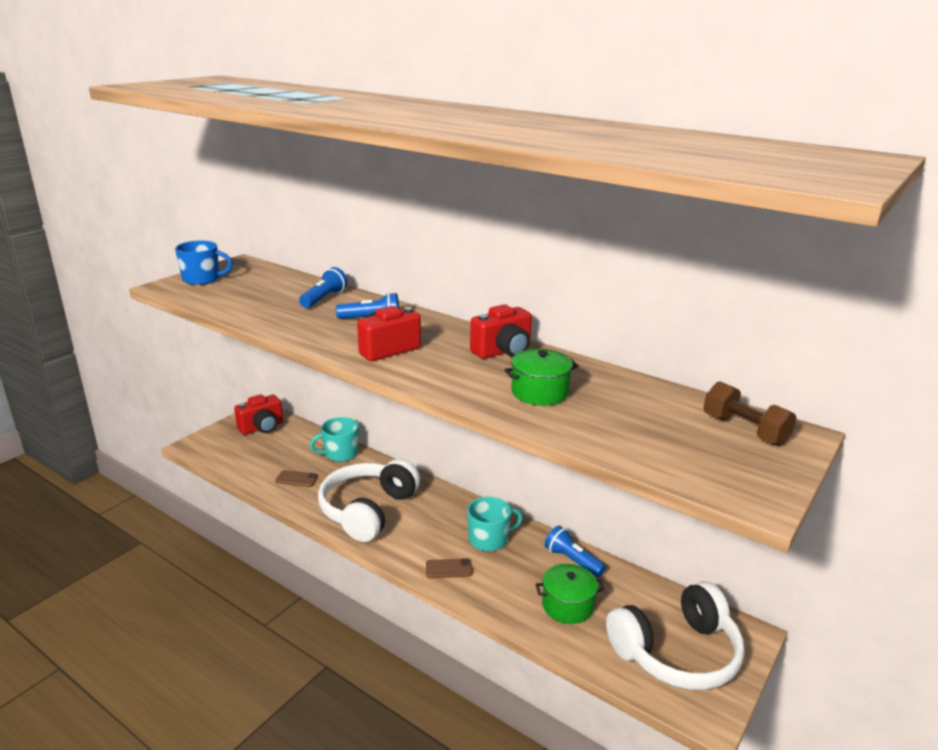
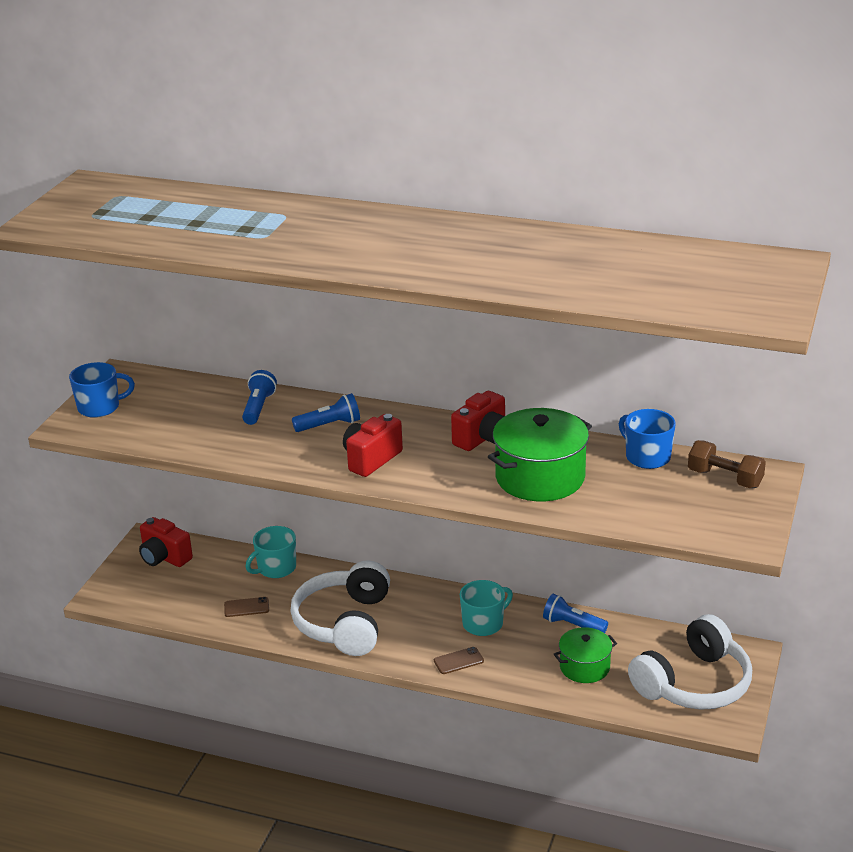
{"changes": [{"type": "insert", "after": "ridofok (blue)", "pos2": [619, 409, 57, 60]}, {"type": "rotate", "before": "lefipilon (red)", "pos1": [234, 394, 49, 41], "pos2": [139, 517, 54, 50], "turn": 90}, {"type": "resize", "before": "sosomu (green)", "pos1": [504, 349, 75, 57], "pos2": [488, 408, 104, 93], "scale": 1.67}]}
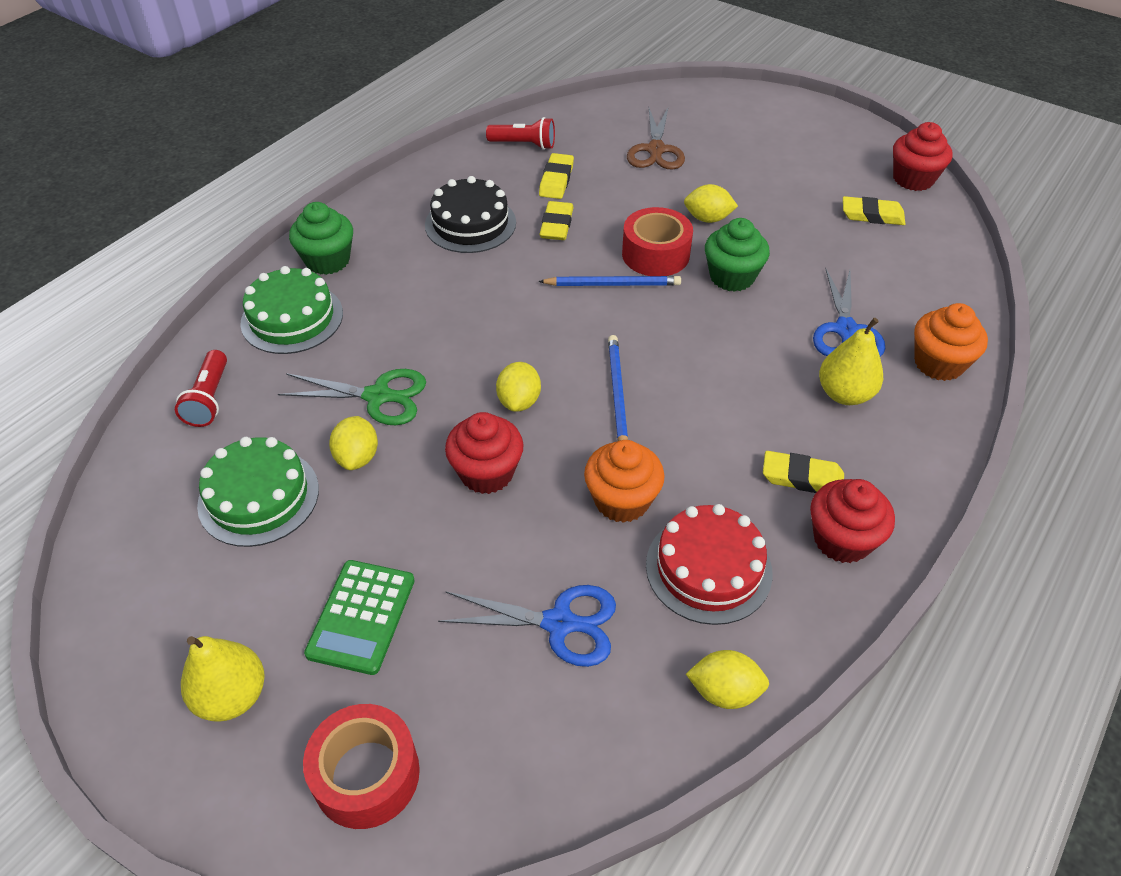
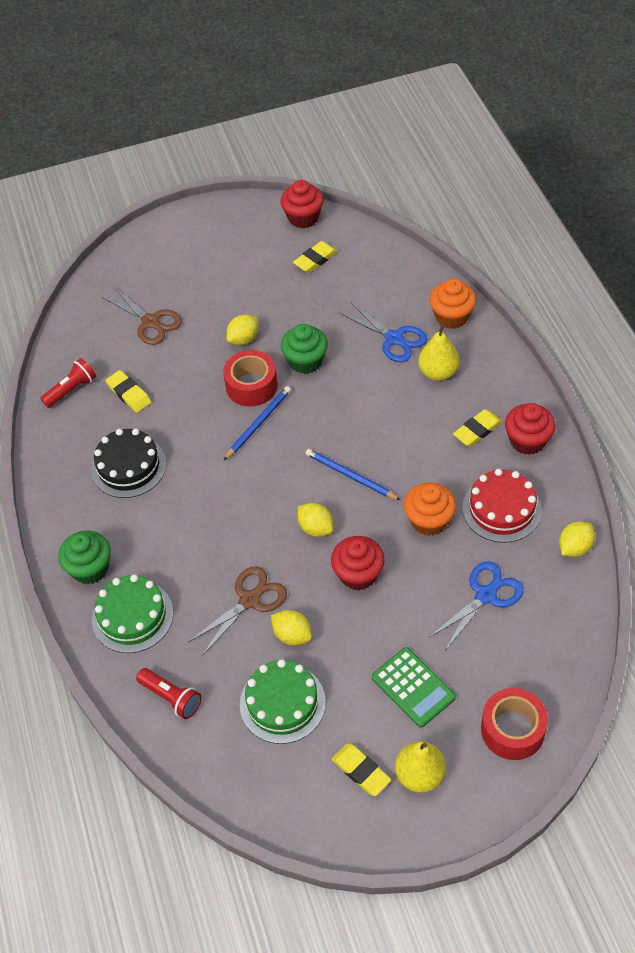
{"changes": [{"type": "move", "before": "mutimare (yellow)", "pos1": [539, 201, 35, 39], "pos2": [332, 743, 59, 53]}, {"type": "recolor", "before": "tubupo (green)", "after": "tubupo (brown)", "pos1": [278, 369, 148, 56], "pos2": [188, 566, 99, 90]}]}
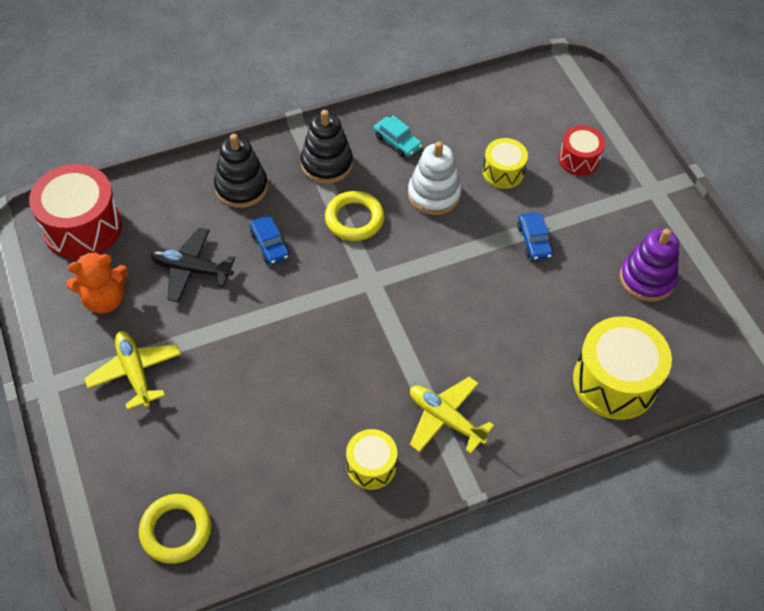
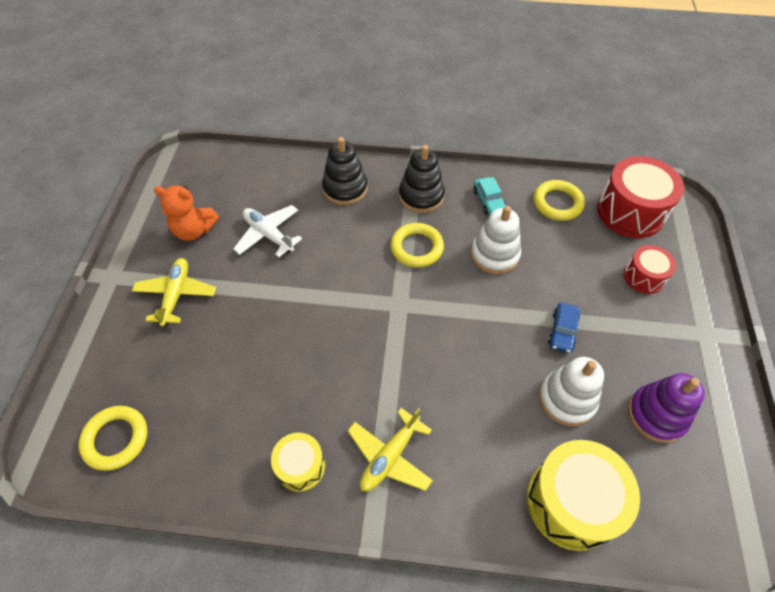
{"changes": [{"type": "delete", "before": "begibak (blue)", "pos1": [250, 216, 39, 49]}, {"type": "delete", "before": "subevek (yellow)", "pos1": [483, 138, 45, 51]}, {"type": "insert", "after": "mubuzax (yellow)", "pos2": [533, 180, 52, 41]}, {"type": "insert", "after": "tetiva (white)", "pos2": [539, 357, 65, 69]}, {"type": "move", "before": "subevek (red)", "pos1": [29, 164, 93, 95], "pos2": [597, 156, 87, 82]}, {"type": "recolor", "before": "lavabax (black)", "after": "lavabax (white)", "pos1": [151, 228, 84, 75], "pos2": [233, 205, 69, 52]}, {"type": "rotate", "before": "lavabax (yellow)", "pos1": [410, 377, 84, 77], "pos2": [347, 408, 86, 83], "turn": -120}]}
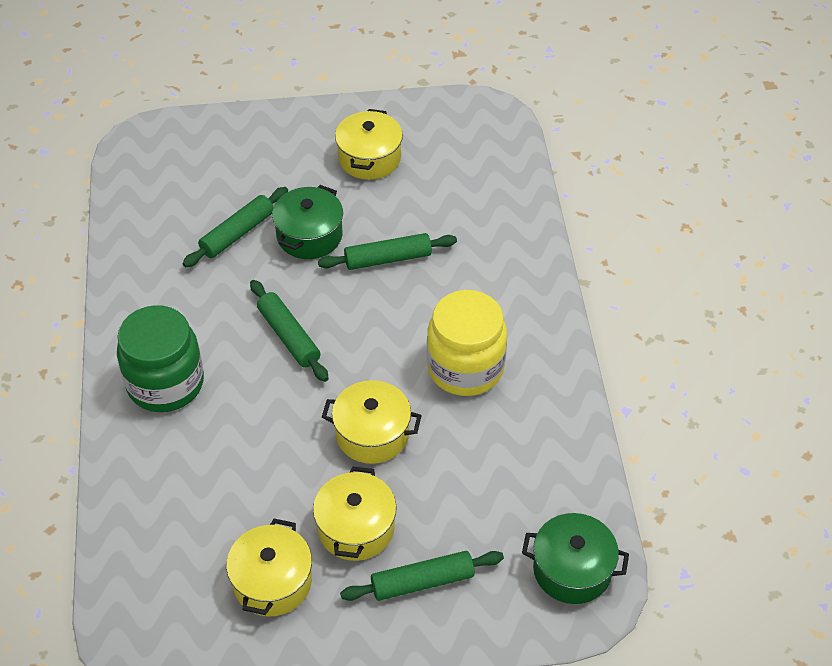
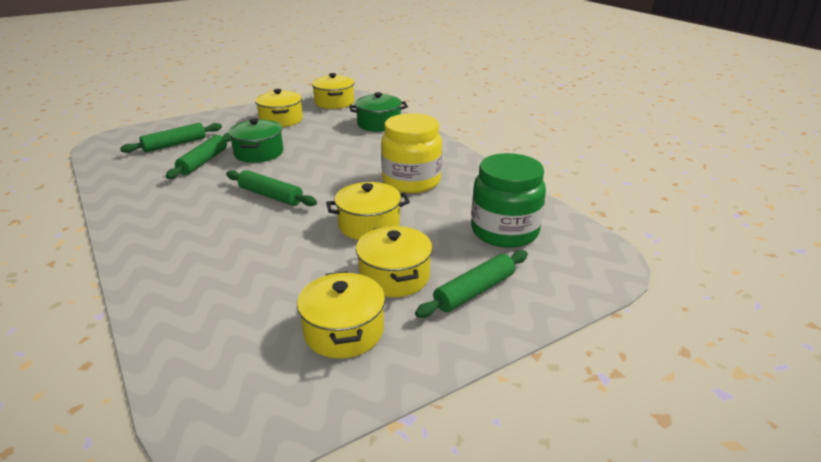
{"changes": [{"type": "insert", "after": "sosomu (yellow)", "pos2": [312, 73, 42, 36]}, {"type": "move", "before": "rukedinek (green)", "pos1": [117, 305, 87, 107], "pos2": [471, 153, 75, 95]}, {"type": "move", "before": "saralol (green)", "pos1": [318, 233, 139, 37], "pos2": [120, 123, 102, 30]}, {"type": "move", "before": "sosomu (green)", "pos1": [522, 513, 107, 91], "pos2": [349, 92, 59, 40]}]}
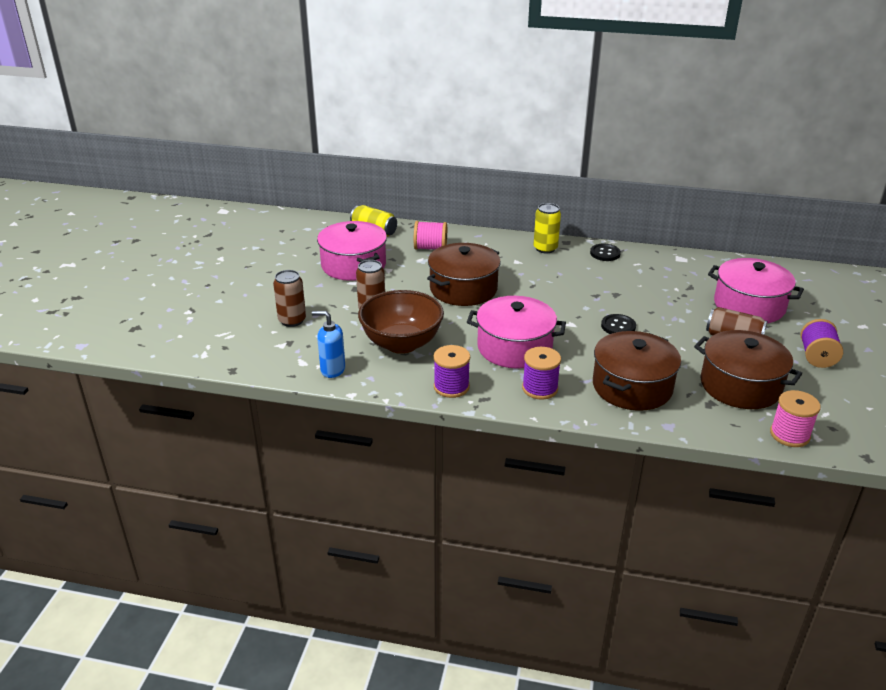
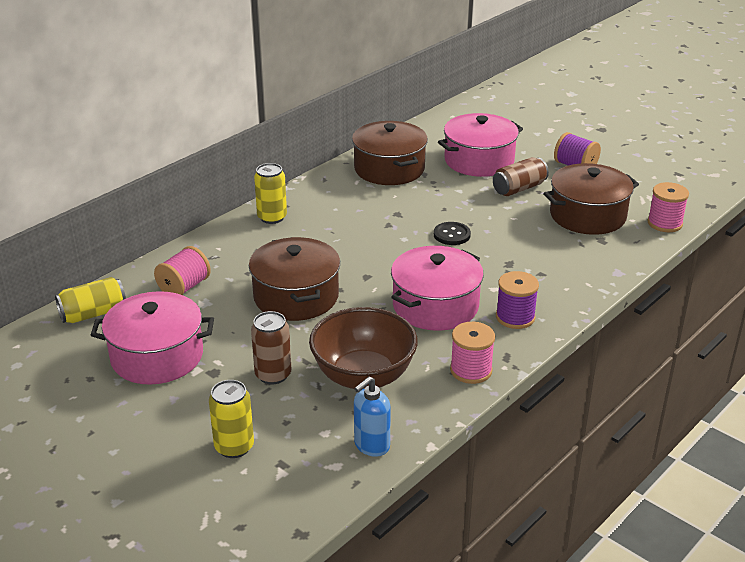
{"changes": [{"type": "delete", "before": "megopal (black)", "pos1": [590, 244, 31, 17]}, {"type": "move", "before": "sosomu (brown)", "pos1": [593, 331, 88, 80], "pos2": [352, 121, 76, 64]}, {"type": "recolor", "before": "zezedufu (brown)", "after": "zezedufu (yellow)", "pos1": [273, 270, 33, 57], "pos2": [209, 380, 45, 78]}, {"type": "recolor", "before": "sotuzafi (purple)", "after": "sotuzafi (pink)", "pos1": [434, 345, 36, 53], "pos2": [450, 322, 45, 62]}]}
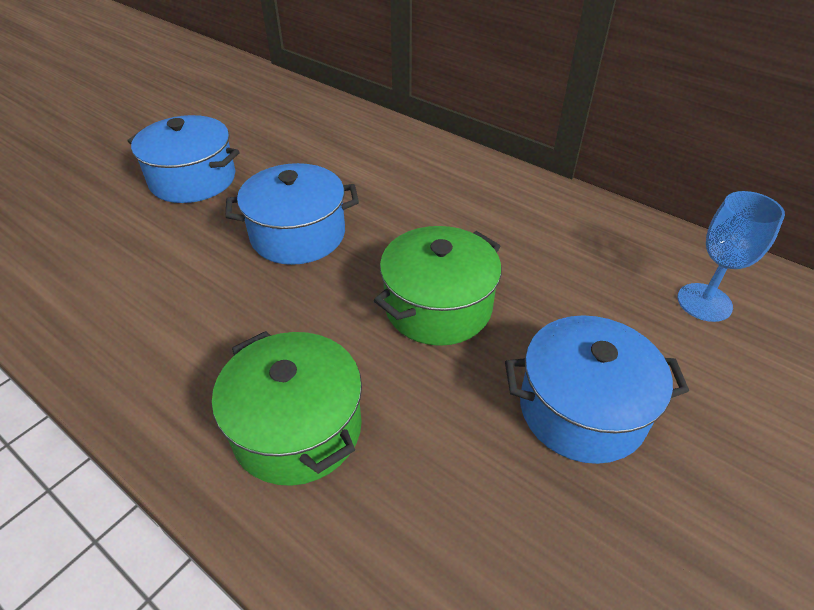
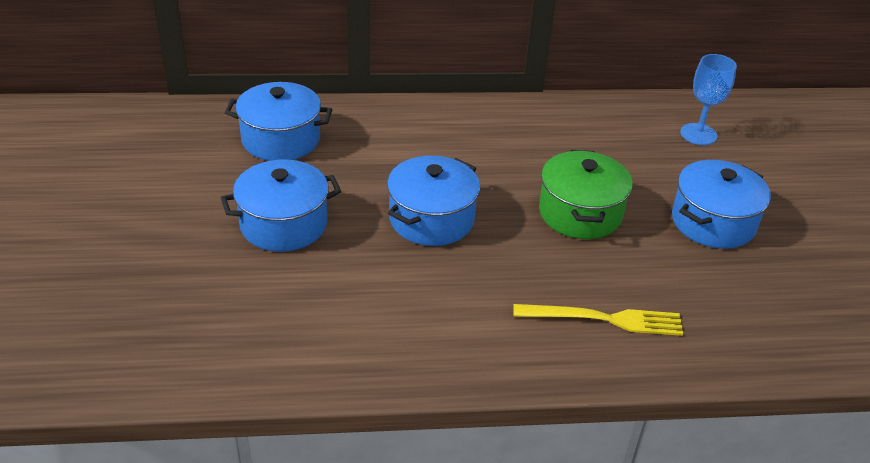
{"changes": [{"type": "insert", "after": "sosomu (blue)", "pos2": [225, 82, 107, 79]}, {"type": "replace", "before": "sosomu (green)", "after": "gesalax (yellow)", "pos1": [212, 331, 150, 155], "pos2": [514, 304, 169, 32]}]}
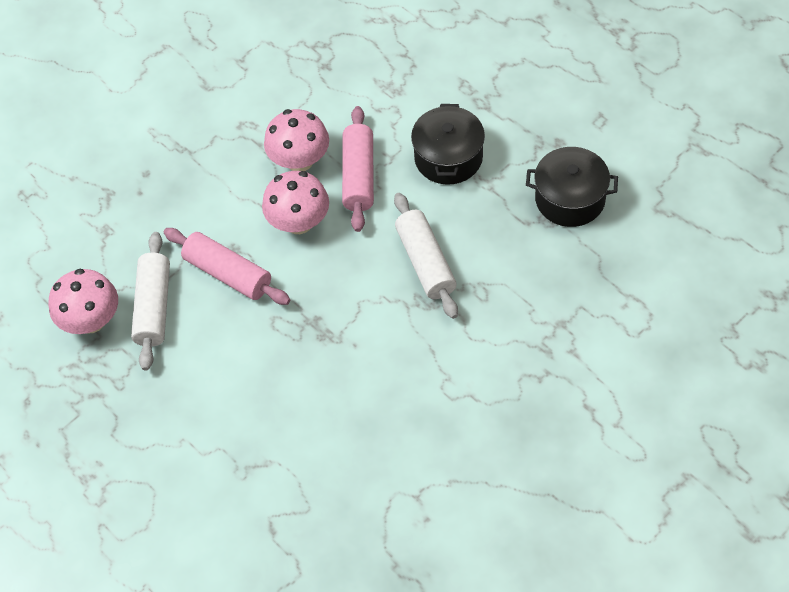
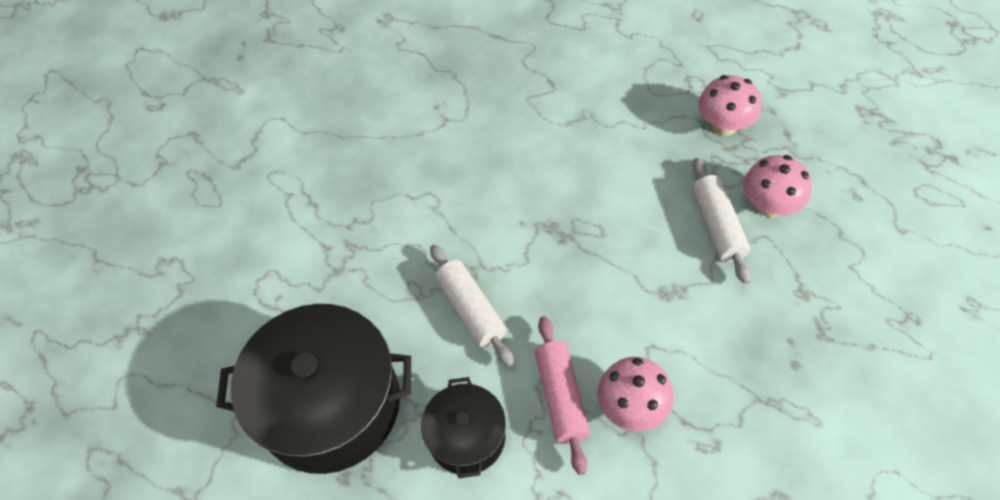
{"changes": [{"type": "delete", "before": "saralol (pink)", "pos1": [164, 228, 126, 77]}, {"type": "move", "before": "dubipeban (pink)", "pos1": [262, 171, 67, 63], "pos2": [699, 75, 62, 61]}, {"type": "resize", "before": "sosomu (black)", "pos1": [526, 147, 92, 80], "pos2": [216, 304, 195, 170], "scale": 1.89}]}
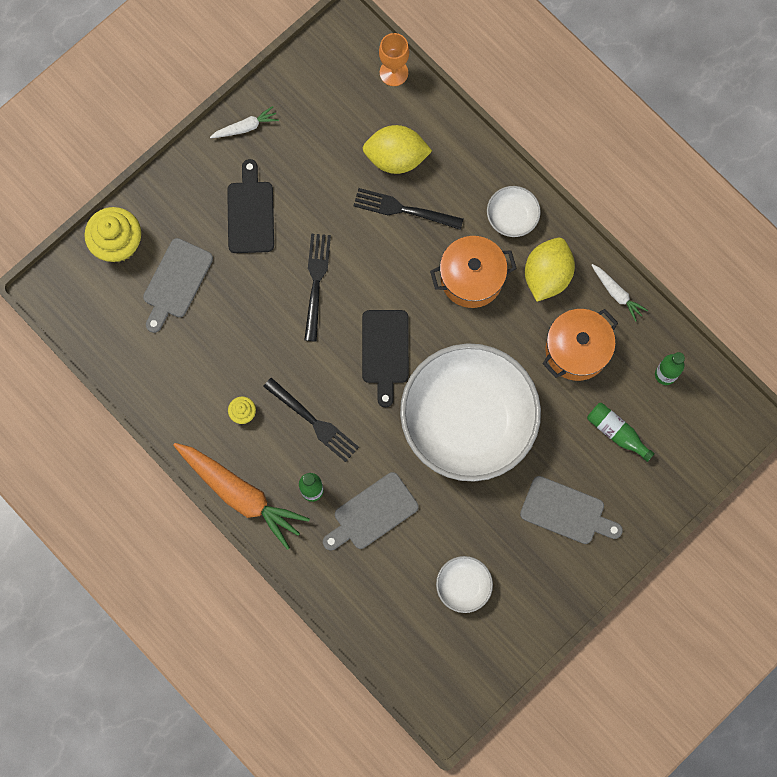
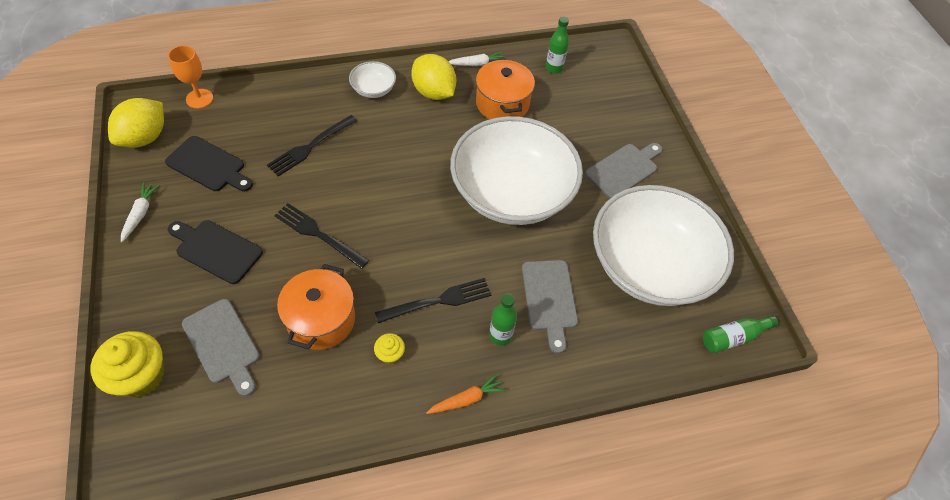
{"changes": [{"type": "move", "before": "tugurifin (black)", "pos1": [362, 310, 47, 97], "pos2": [165, 136, 88, 55]}, {"type": "move", "before": "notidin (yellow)", "pos1": [363, 125, 69, 49], "pos2": [108, 98, 56, 50]}, {"type": "move", "before": "sosomu (orange)", "pos1": [430, 236, 87, 72], "pos2": [277, 264, 78, 86]}, {"type": "move", "before": "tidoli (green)", "pos1": [587, 403, 68, 59], "pos2": [703, 315, 75, 38]}, {"type": "resize", "before": "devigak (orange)", "pos1": [173, 443, 137, 107], "pos2": [426, 374, 80, 40], "scale": 0.48}, {"type": "resize", "before": "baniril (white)", "pos1": [436, 556, 57, 57], "pos2": [593, 185, 141, 121], "scale": 2.49}]}
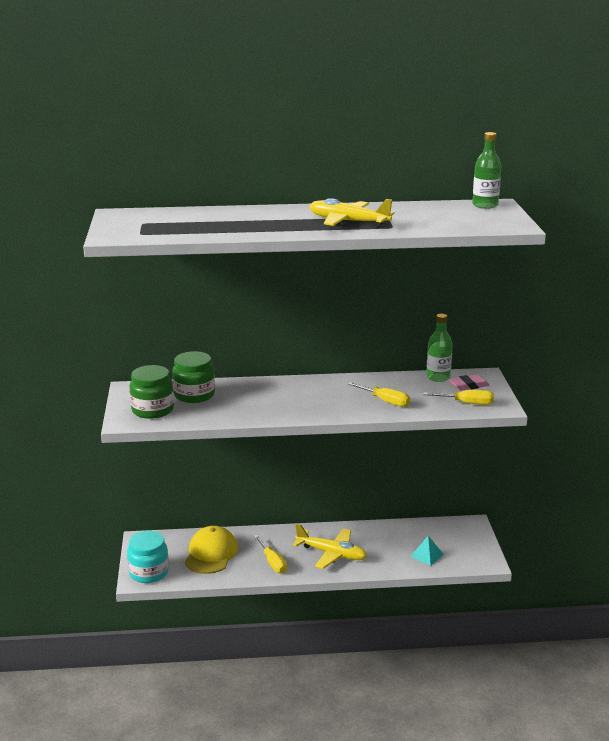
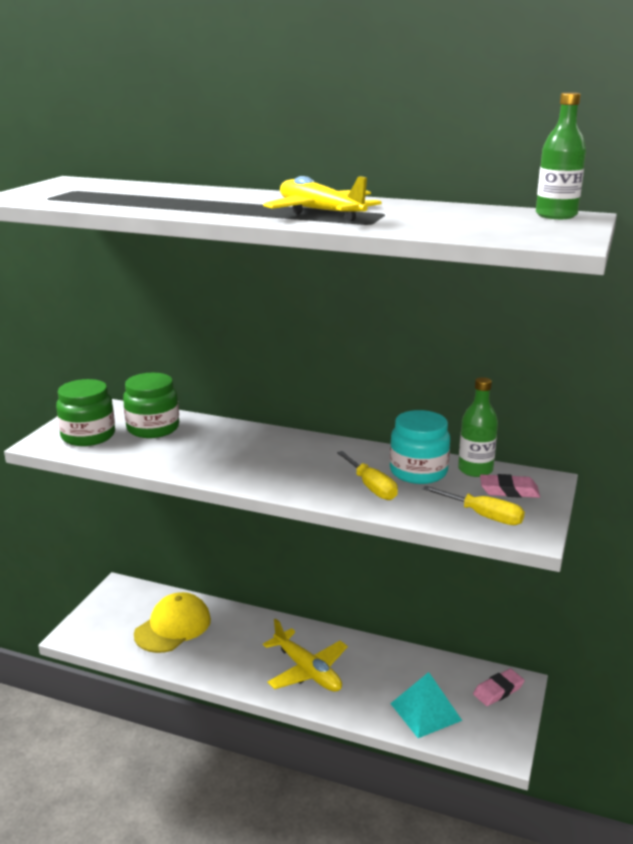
{"changes": [{"type": "delete", "before": "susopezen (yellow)", "pos1": [254, 535, 33, 38]}, {"type": "insert", "after": "mutimare (pink)", "pos2": [473, 669, 52, 37]}, {"type": "move", "before": "rukedinek (turquoise)", "pos1": [127, 531, 42, 52], "pos2": [390, 410, 60, 74]}, {"type": "resize", "before": "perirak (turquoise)", "pos1": [410, 536, 34, 30], "pos2": [390, 672, 72, 66], "scale": 1.52}]}
